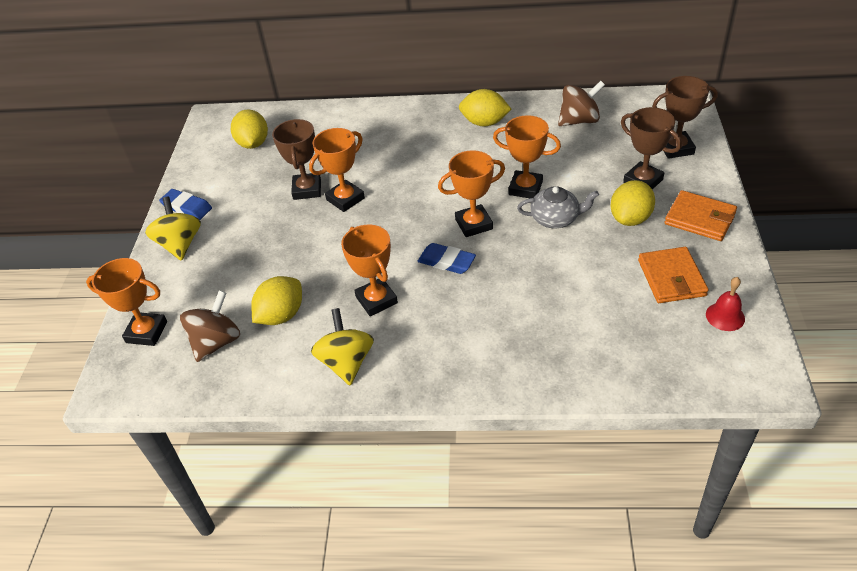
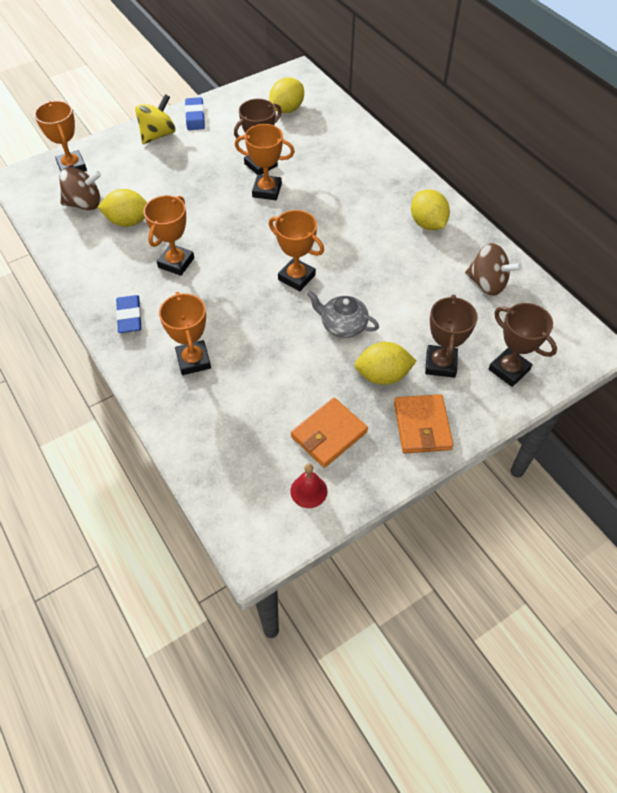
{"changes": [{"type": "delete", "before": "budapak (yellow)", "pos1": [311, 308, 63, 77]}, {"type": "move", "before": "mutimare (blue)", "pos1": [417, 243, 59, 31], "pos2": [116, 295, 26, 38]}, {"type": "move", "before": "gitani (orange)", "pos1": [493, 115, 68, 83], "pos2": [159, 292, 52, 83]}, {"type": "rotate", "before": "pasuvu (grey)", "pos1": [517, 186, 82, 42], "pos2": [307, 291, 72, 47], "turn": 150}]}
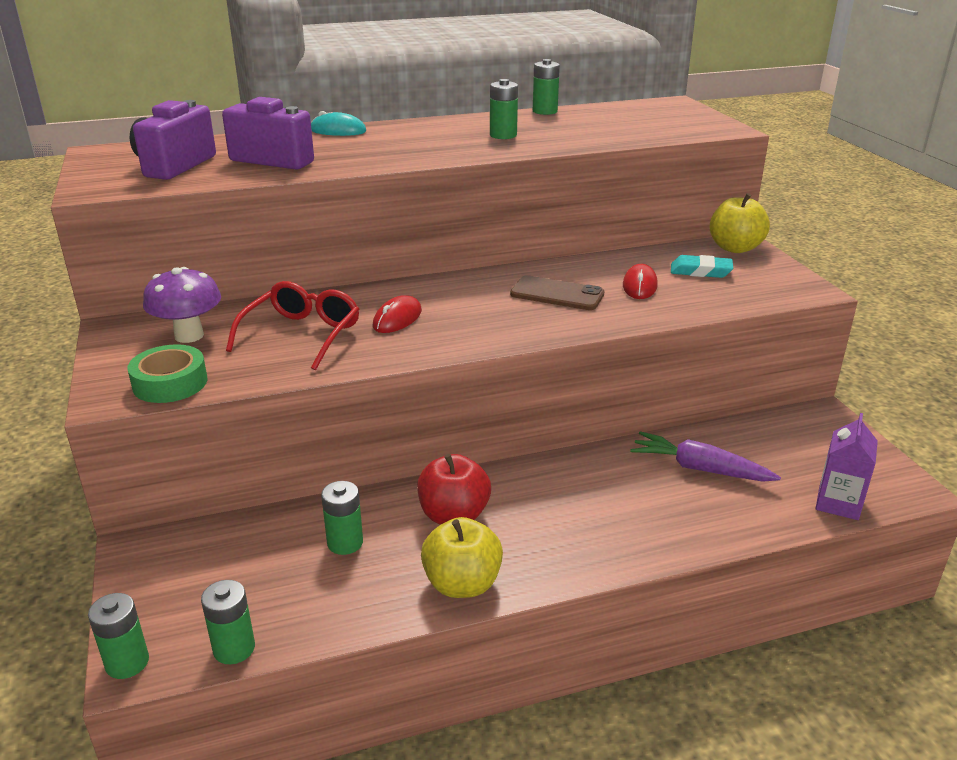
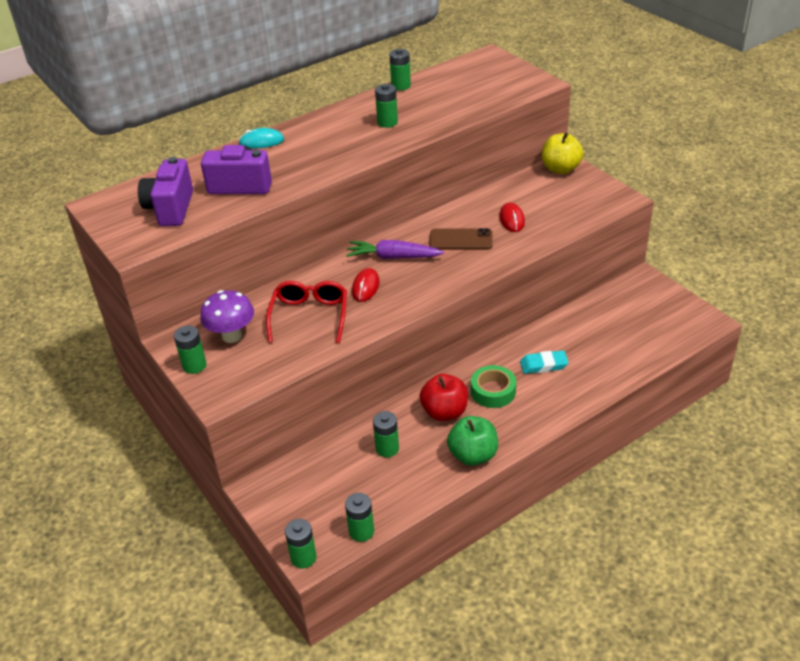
{"changes": [{"type": "delete", "before": "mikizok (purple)", "pos1": [815, 413, 63, 107]}, {"type": "insert", "after": "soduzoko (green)", "pos2": [174, 325, 33, 49]}, {"type": "move", "before": "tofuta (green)", "pos1": [127, 344, 80, 59], "pos2": [471, 365, 45, 43]}, {"type": "move", "before": "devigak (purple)", "pos1": [630, 431, 151, 50], "pos2": [346, 240, 98, 19]}, {"type": "move", "before": "mutimare (turquoise)", "pos1": [671, 255, 62, 23], "pos2": [520, 350, 49, 24]}, {"type": "recolor", "before": "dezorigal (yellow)", "after": "dezorigal (green)", "pos1": [421, 517, 82, 81], "pos2": [447, 416, 51, 50]}]}
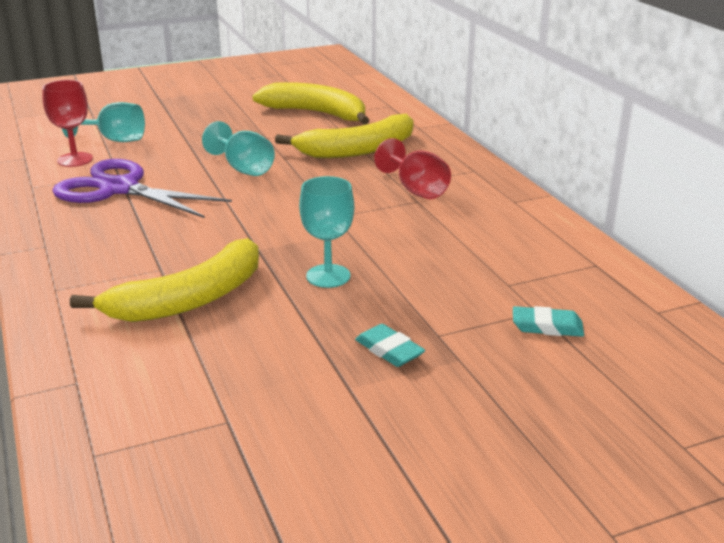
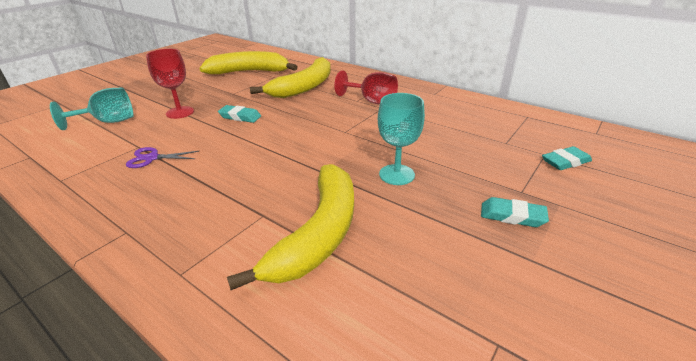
{"changes": [{"type": "move", "before": "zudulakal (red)", "pos1": [42, 80, 51, 87], "pos2": [146, 49, 48, 70]}, {"type": "replace", "before": "zudulakal (turquoise)", "after": "mutimare (turquoise)", "pos1": [202, 121, 73, 55], "pos2": [218, 105, 43, 18]}, {"type": "resize", "before": "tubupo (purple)", "pos1": [52, 159, 180, 59], "pos2": [126, 147, 73, 21], "scale": 0.43}]}
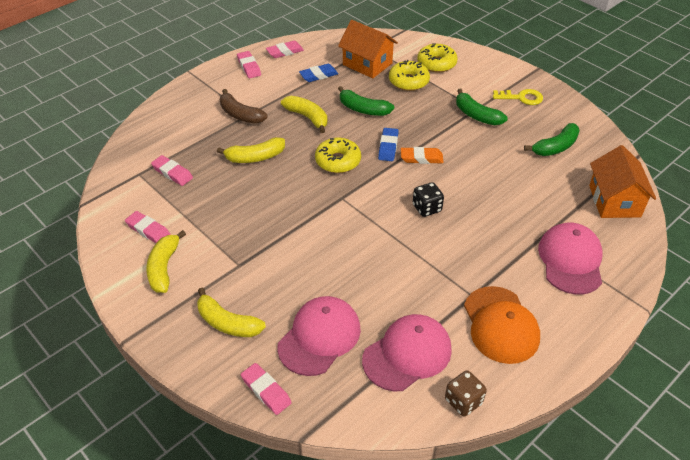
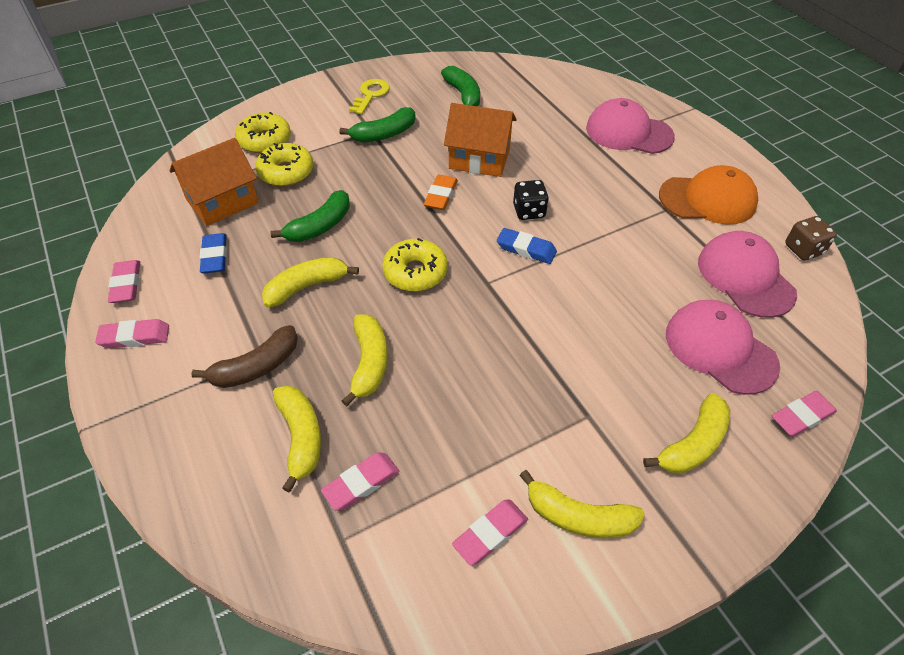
{"changes": [{"type": "insert", "after": "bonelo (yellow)", "pos2": [273, 385, 48, 107]}, {"type": "move", "before": "mutimare (blue)", "pos1": [378, 128, 21, 33], "pos2": [497, 228, 60, 36]}, {"type": "move", "before": "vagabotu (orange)", "pos1": [589, 145, 67, 73], "pos2": [444, 103, 73, 74]}]}
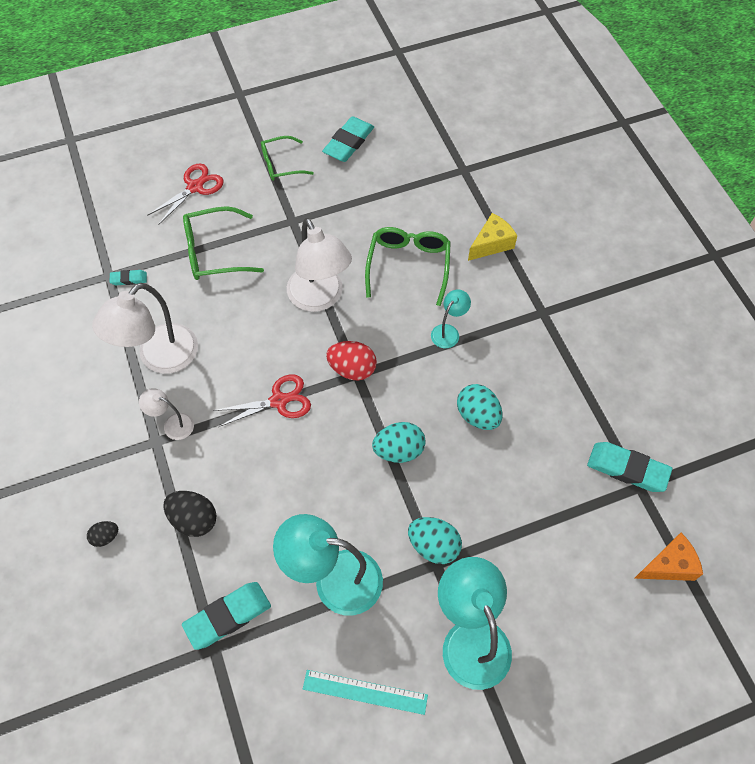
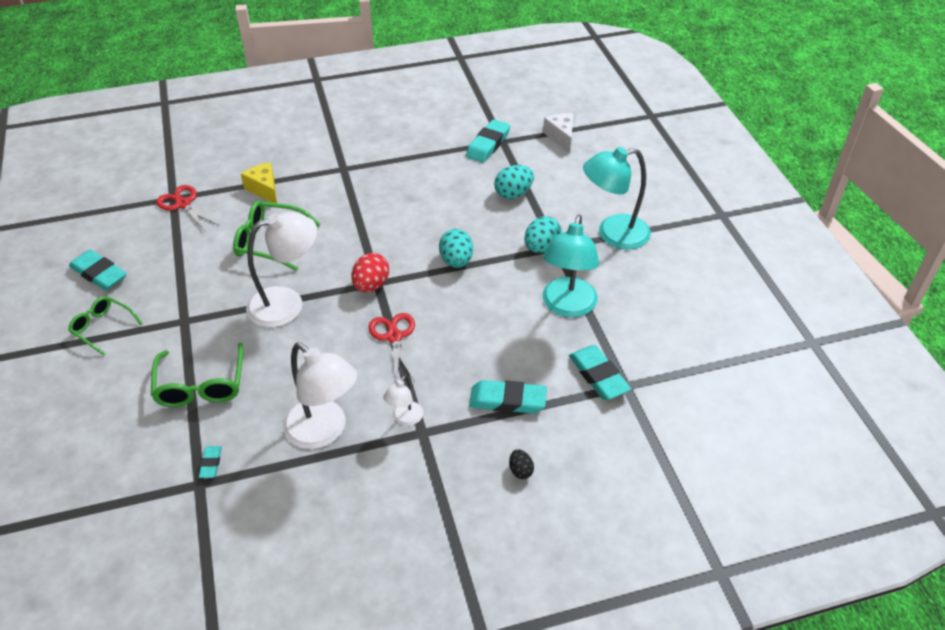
{"changes": [{"type": "delete", "before": "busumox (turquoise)", "pos1": [303, 670, 125, 45]}, {"type": "delete", "before": "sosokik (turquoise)", "pos1": [431, 290, 40, 58]}, {"type": "move", "before": "tubupo (red)", "pos1": [147, 163, 77, 62], "pos2": [156, 185, 64, 47]}, {"type": "move", "before": "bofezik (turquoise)", "pos1": [457, 384, 46, 46], "pos2": [494, 165, 40, 34]}, {"type": "replace", "before": "bofezik (black)", "after": "mutimare (turquoise)", "pos1": [163, 491, 54, 46], "pos2": [469, 380, 78, 34]}, {"type": "recolor", "before": "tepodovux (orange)", "after": "tepodovux (white)", "pos1": [634, 533, 69, 48], "pos2": [543, 113, 31, 40]}, {"type": "rotate", "before": "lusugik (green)", "pos1": [261, 136, 53, 45], "pos2": [68, 296, 75, 60], "turn": 135}]}
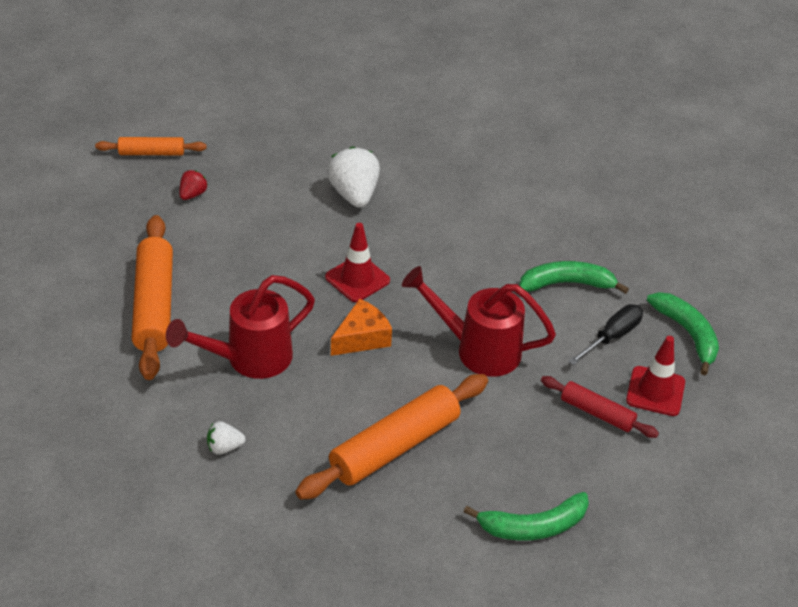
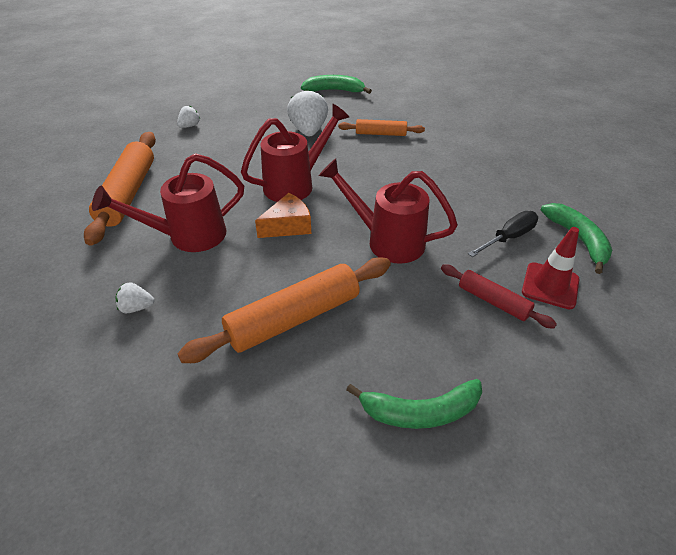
{"changes": [{"type": "move", "before": "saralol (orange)", "pos1": [95, 137, 112, 18], "pos2": [338, 119, 87, 17]}, {"type": "move", "before": "bonelo (green)", "pos1": [519, 261, 110, 33], "pos2": [301, 75, 71, 19]}, {"type": "replace", "before": "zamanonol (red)", "after": "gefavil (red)", "pos1": [325, 223, 65, 79], "pos2": [241, 104, 108, 98]}, {"type": "recolor", "before": "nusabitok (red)", "after": "nusabitok (white)", "pos1": [179, 170, 29, 30], "pos2": [177, 106, 23, 22]}]}
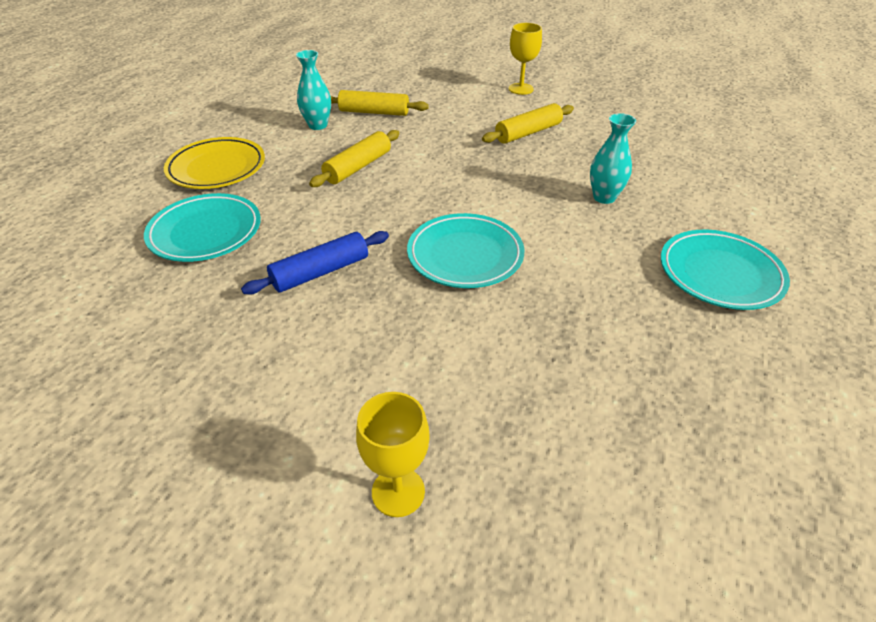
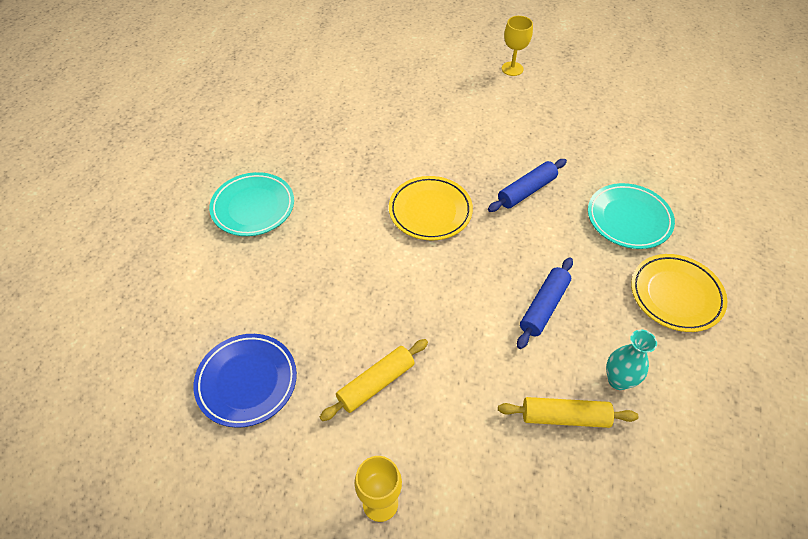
{"changes": [{"type": "delete", "before": "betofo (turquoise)", "pos1": [590, 113, 46, 91]}, {"type": "insert", "after": "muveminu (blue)", "pos2": [194, 334, 103, 94]}, {"type": "move", "before": "zudulakal (yellow)", "pos1": [356, 392, 74, 125], "pos2": [502, 16, 31, 60]}, {"type": "recolor", "before": "saralol (yellow)", "after": "saralol (blue)", "pos1": [309, 130, 91, 57], "pos2": [517, 257, 56, 92]}, {"type": "recolor", "before": "muveminu (turquoise)", "after": "muveminu (yellow)", "pos1": [407, 213, 117, 75], "pos2": [389, 176, 84, 64]}]}
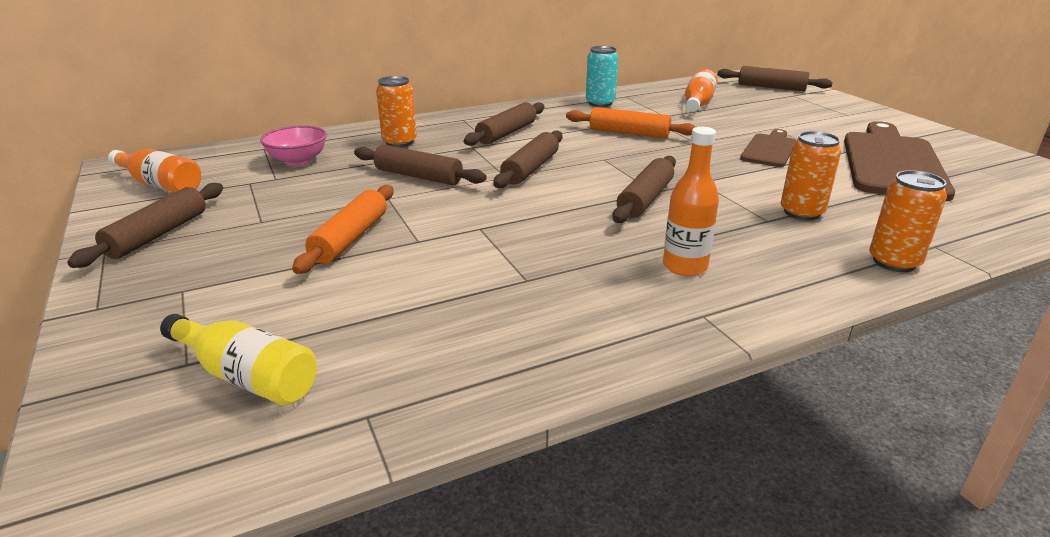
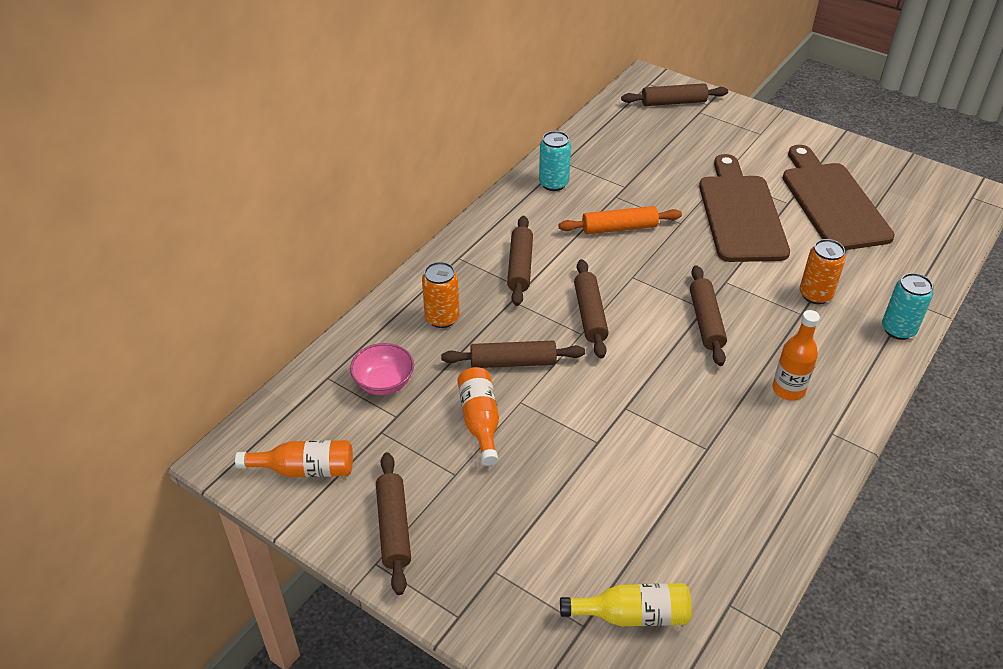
{"changes": [{"type": "delete", "before": "saralol (orange)", "pos1": [292, 185, 102, 89]}, {"type": "move", "before": "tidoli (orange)", "pos1": [685, 69, 33, 43], "pos2": [457, 367, 42, 99]}, {"type": "recolor", "before": "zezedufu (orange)", "after": "zezedufu (turquoise)", "pos1": [869, 170, 78, 102], "pos2": [882, 273, 51, 67]}, {"type": "resize", "before": "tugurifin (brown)", "pos1": [740, 129, 56, 38], "pos2": [699, 154, 91, 108], "scale": 1.88}]}
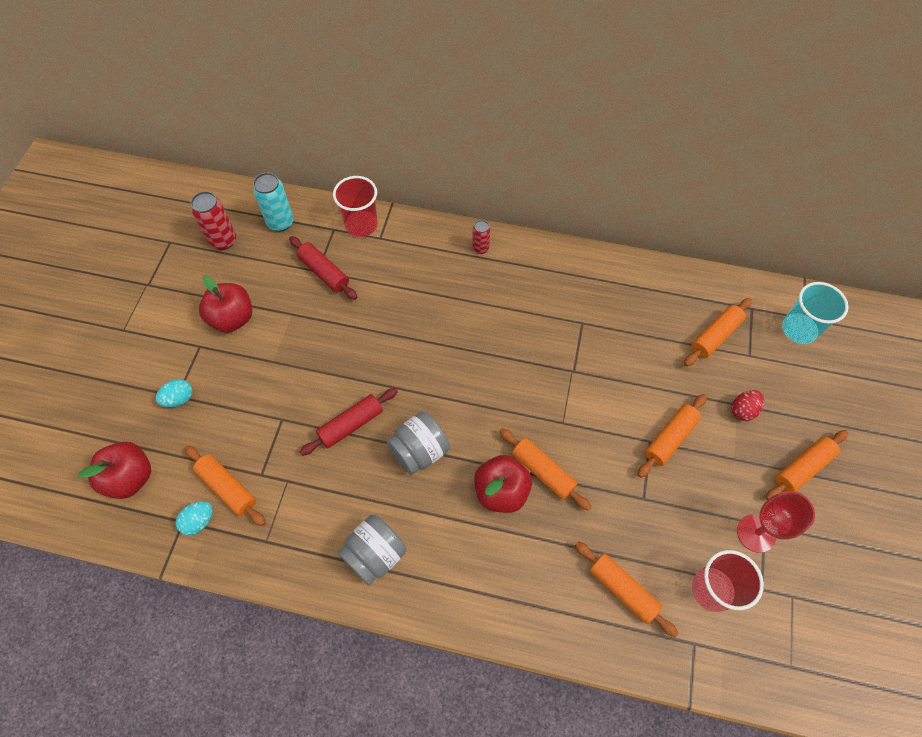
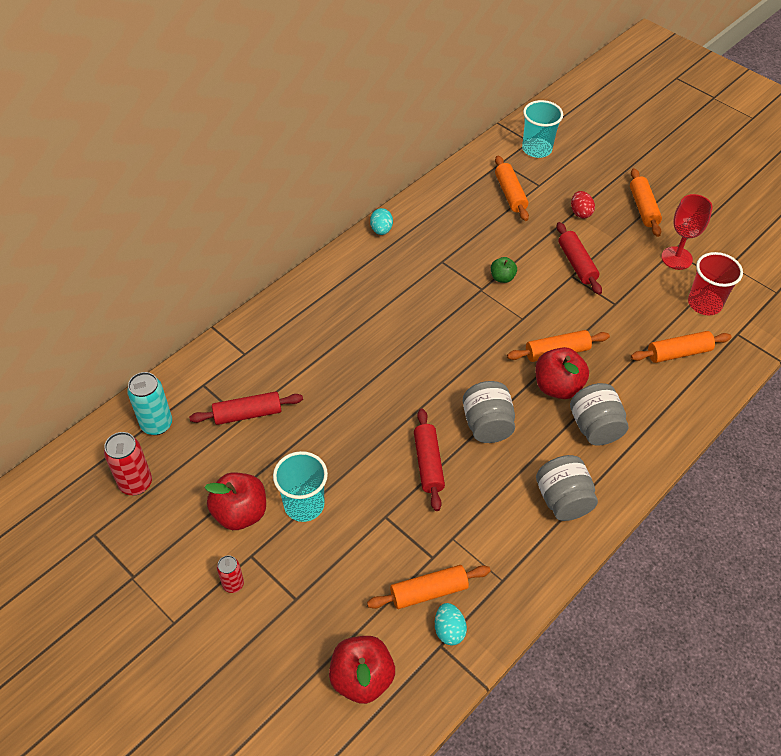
{"changes": [{"type": "delete", "before": "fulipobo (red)", "pos1": [333, 176, 45, 61]}, {"type": "insert", "after": "fulipobo (turquoise)", "pos2": [273, 451, 55, 71]}, {"type": "insert", "after": "dezorigal (green)", "pos2": [491, 257, 26, 26]}, {"type": "insert", "after": "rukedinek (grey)", "pos2": [570, 383, 58, 63]}, {"type": "move", "before": "bofezik (turquoise)", "pos1": [155, 379, 37, 28], "pos2": [370, 208, 23, 27]}, {"type": "move", "before": "zezedufu (red)", "pos1": [472, 220, 18, 34], "pos2": [217, 555, 27, 38]}, {"type": "recolor", "before": "saralol (orange)", "after": "saralol (red)", "pos1": [638, 394, 69, 84], "pos2": [557, 222, 45, 73]}]}
